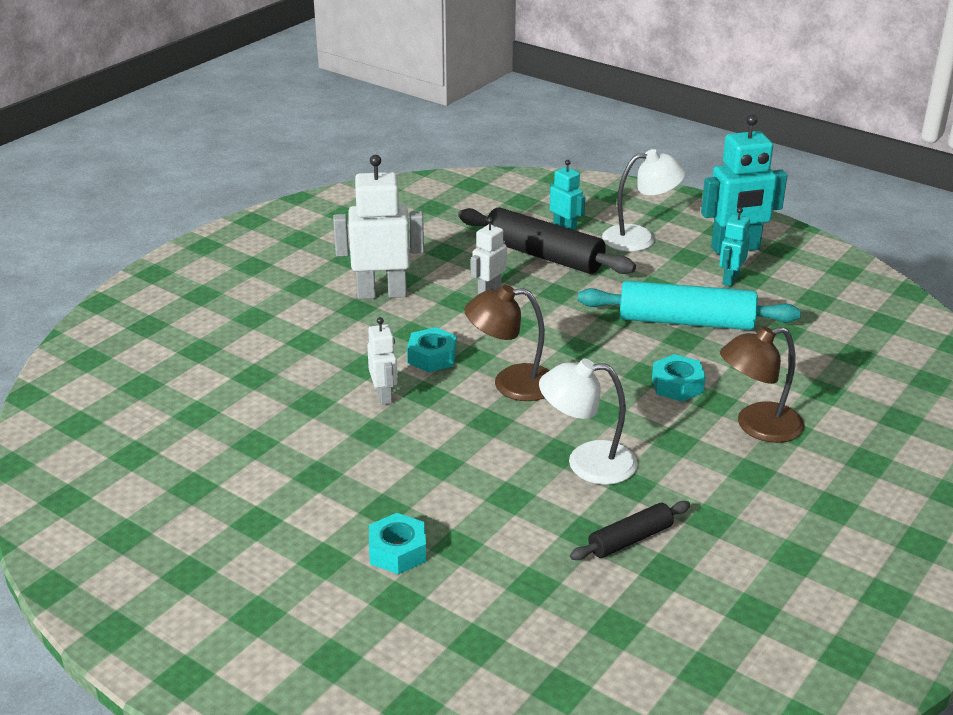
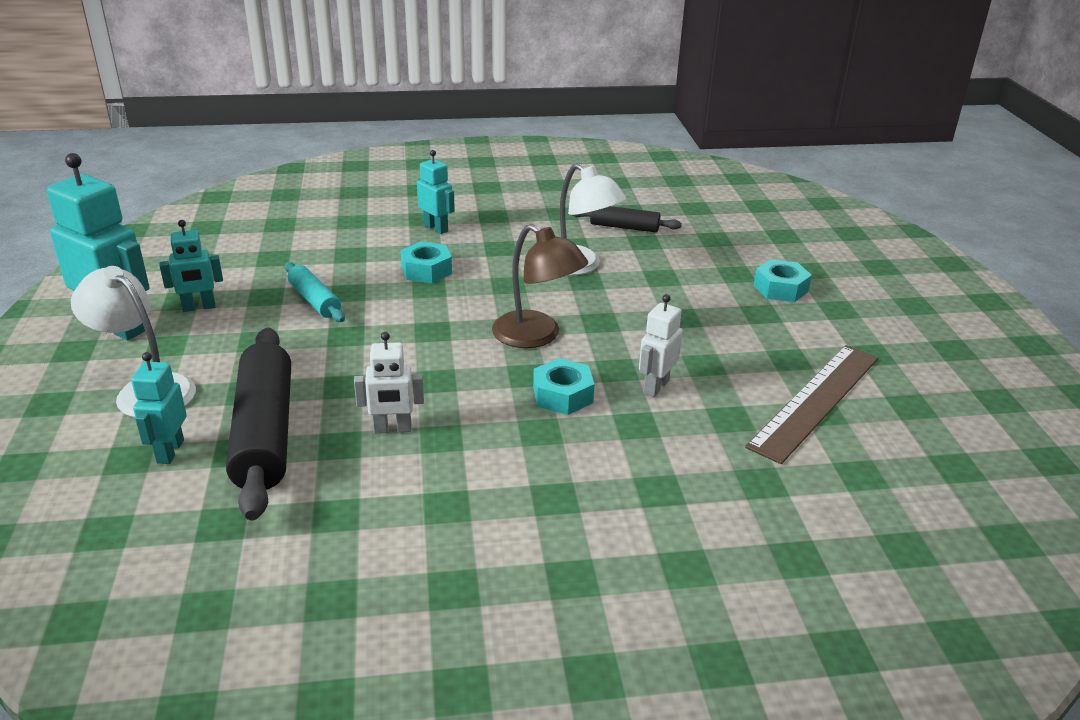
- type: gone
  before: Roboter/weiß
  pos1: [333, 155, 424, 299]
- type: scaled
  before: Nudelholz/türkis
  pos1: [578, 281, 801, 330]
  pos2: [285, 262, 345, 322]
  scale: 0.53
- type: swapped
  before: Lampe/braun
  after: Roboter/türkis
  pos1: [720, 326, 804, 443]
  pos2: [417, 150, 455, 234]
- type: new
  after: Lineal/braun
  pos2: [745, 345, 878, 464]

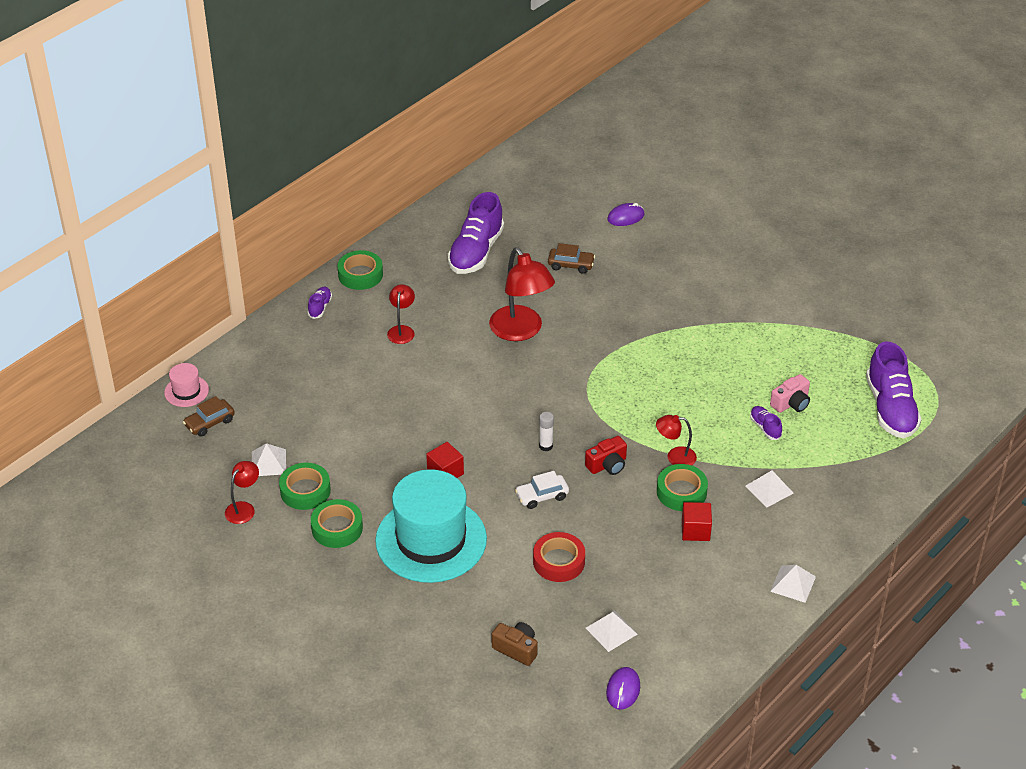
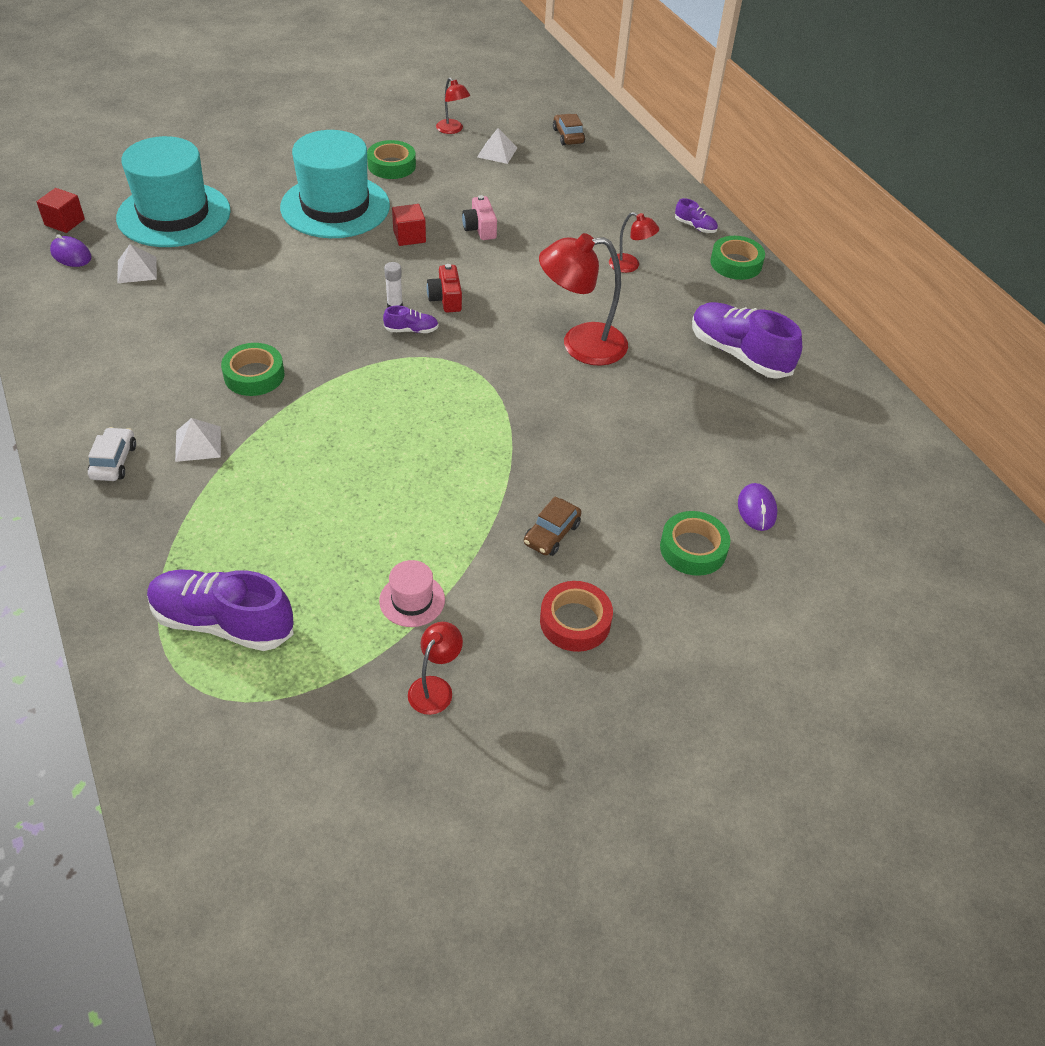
- type: shifted
  before: Hut/rosa
  pos1: [164, 363, 209, 407]
  pos2: [379, 560, 445, 627]
- type: shifted
  before: Klebeband/grün
  pos1: [279, 463, 331, 510]
  pos2: [660, 511, 730, 576]
- type: swapped
  before: Kamera/braun
  after: Hut/türkis
  pos1: [492, 622, 538, 666]
  pos2: [116, 136, 231, 247]
- type: shifted
  before: Auto/weiß
  pos1: [515, 471, 569, 509]
  pos2: [88, 427, 136, 481]
- type: shifted
  before: Klebeband/rot
  pos1: [533, 532, 585, 582]
  pos2: [540, 581, 613, 652]
- type: shifted
  before: Auto/braun
  pos1: [548, 243, 595, 274]
  pos2: [524, 497, 582, 556]
- type: shifted
  before: Kamera/rot
  pos1: [585, 436, 627, 475]
  pos2: [427, 264, 462, 312]
- type: shifted
  before: Lampe/rot
  pos1: [656, 415, 697, 466]
  pos2: [408, 622, 463, 715]
- type: shifted
  before: Kubus/rot
  pos1: [682, 502, 712, 541]
  pos2: [37, 188, 85, 233]
- type: shifted
  before: Schuh/lila
  pos1: [750, 406, 782, 440]
  pos2: [383, 306, 439, 333]
- type: shifted
  before: Kamera/rosa
  pos1: [770, 374, 810, 413]
  pos2: [462, 195, 497, 240]
- type: gone
  before: Pyramide/weiß
  pos1: [770, 565, 816, 603]

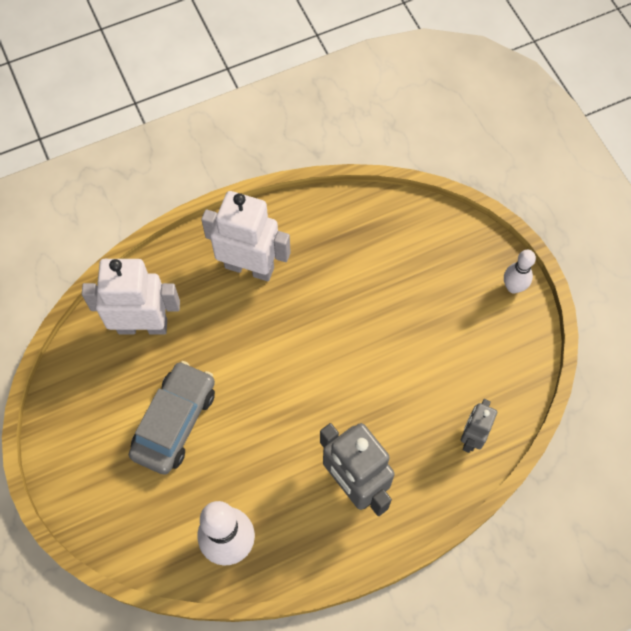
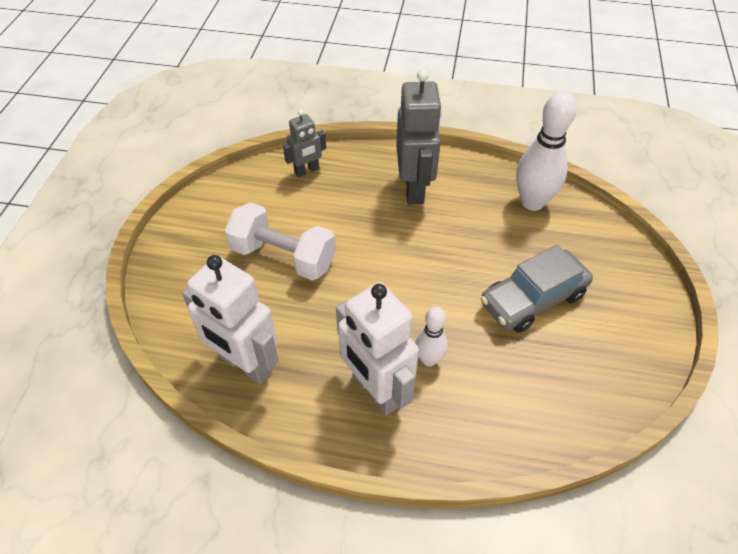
- type: shifted
  before: Roboter/weiß
  pos1: [82, 259, 180, 335]
  pos2: [182, 255, 279, 385]
- type: shifted
  before: Bowlingkegel/weiß
  pos1: [504, 250, 536, 293]
  pos2: [415, 306, 448, 367]
- type: new
  after: Hantel/weiß
  pos2: [225, 202, 336, 280]

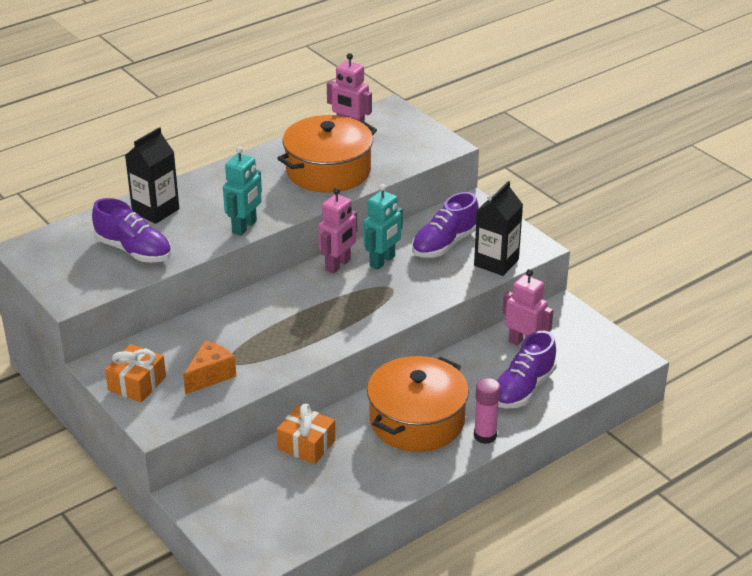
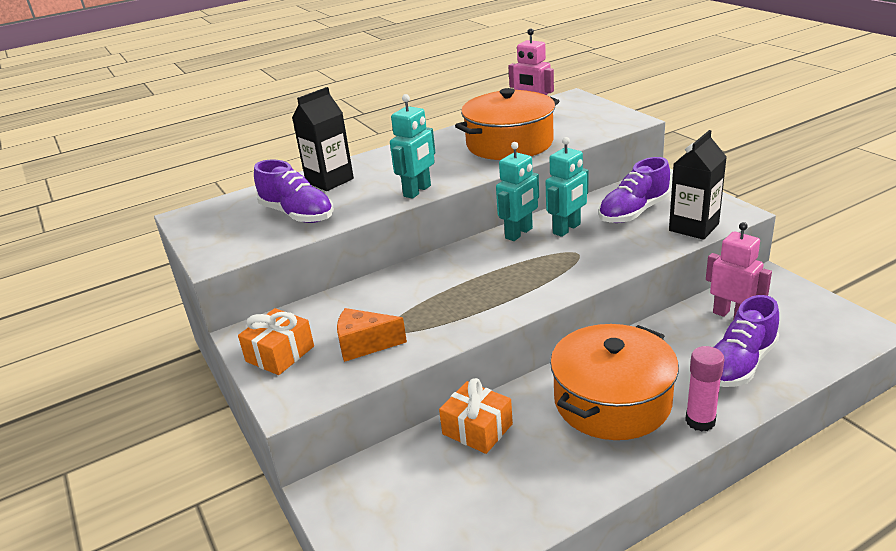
- type: rotated
  before: Käse/orange
  pos1: [183, 341, 236, 395]
  pos2: [337, 308, 407, 362]
  turn: -135
- type: repainted
  before: Roboter/rosa
  after: Roboter/türkis
  pos1: [318, 188, 357, 274]
  pos2: [496, 142, 539, 241]

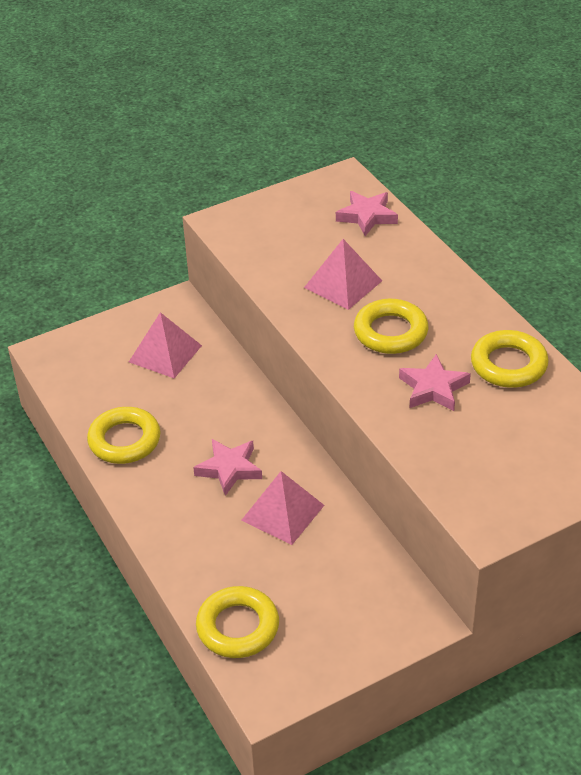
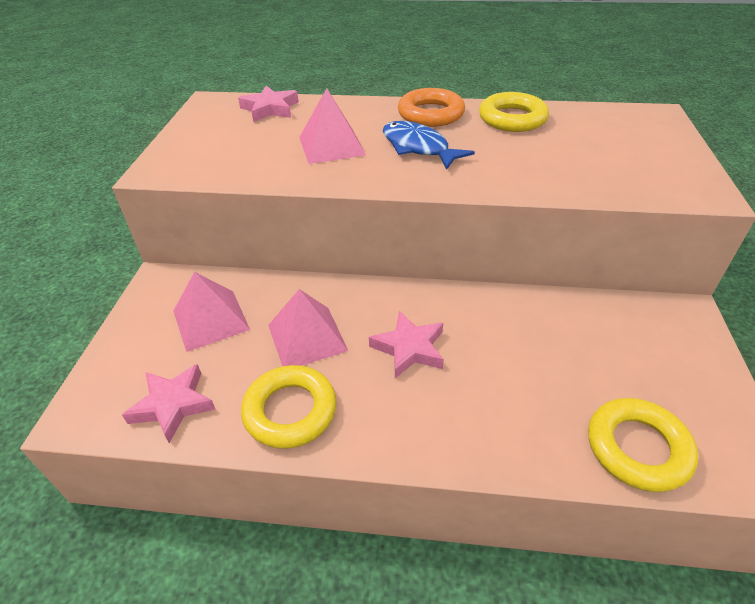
- type: shifted
  before: Pyramide/rosa
  pos1: [241, 471, 324, 545]
  pos2: [268, 289, 348, 366]
- type: swapped
  before: Ring/gelb
  after: Fisch/blau
  pos1: [354, 299, 428, 354]
  pos2: [383, 121, 475, 170]
- type: shifted
  before: Stern/rosa
  pos1: [399, 354, 471, 411]
  pos2: [122, 364, 215, 443]
- type: new
  after: Ring/orange
  pos2: [398, 88, 465, 127]

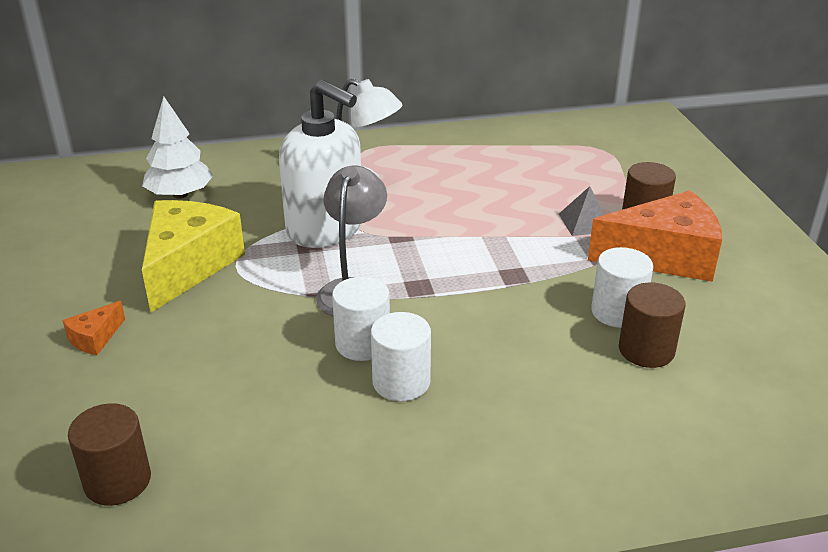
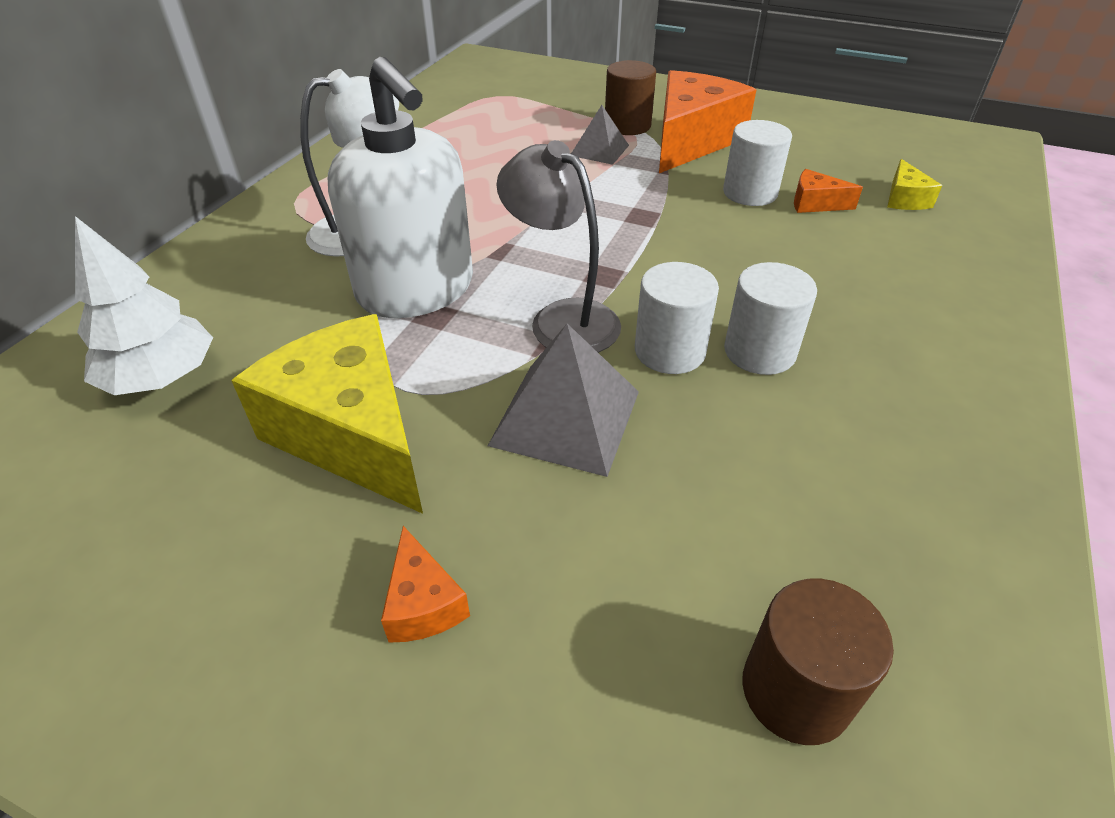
- type: rotated
  before: Seifenspender/weiß
  pos1: [279, 80, 361, 248]
  pos2: [328, 57, 473, 318]
  turn: 75
- type: swapped
  before: Vollzylinder/braun
  after: Käse/orange
  pos1: [619, 283, 686, 368]
  pos2: [794, 169, 863, 213]
- type: new
  after: Pyramide/grau
  pos2: [488, 324, 639, 477]
- type: new
  after: Käse/gelb
  pos2: [887, 159, 942, 210]

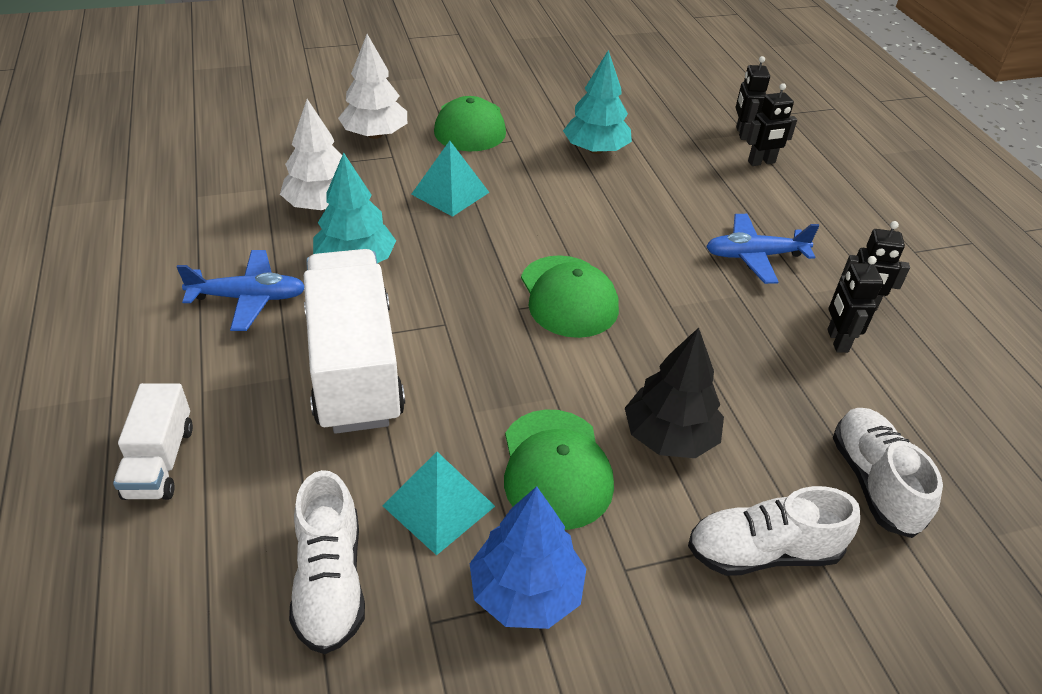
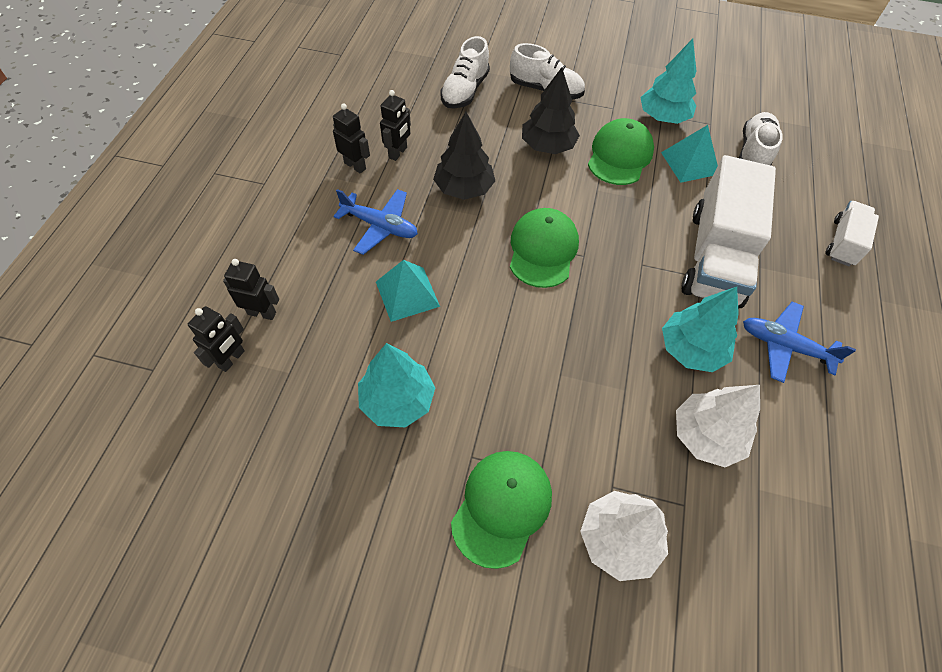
- type: shifted
  before: Pyramide/türkis
  pos1: [411, 141, 489, 217]
  pos2: [376, 260, 440, 322]
- type: repainted
  before: Baum/blau
  after: Baum/türkis
  pos1: [469, 486, 587, 629]
  pos2: [640, 39, 697, 124]
- type: new
  after: Baum/schwarz
  pos2: [433, 112, 495, 200]

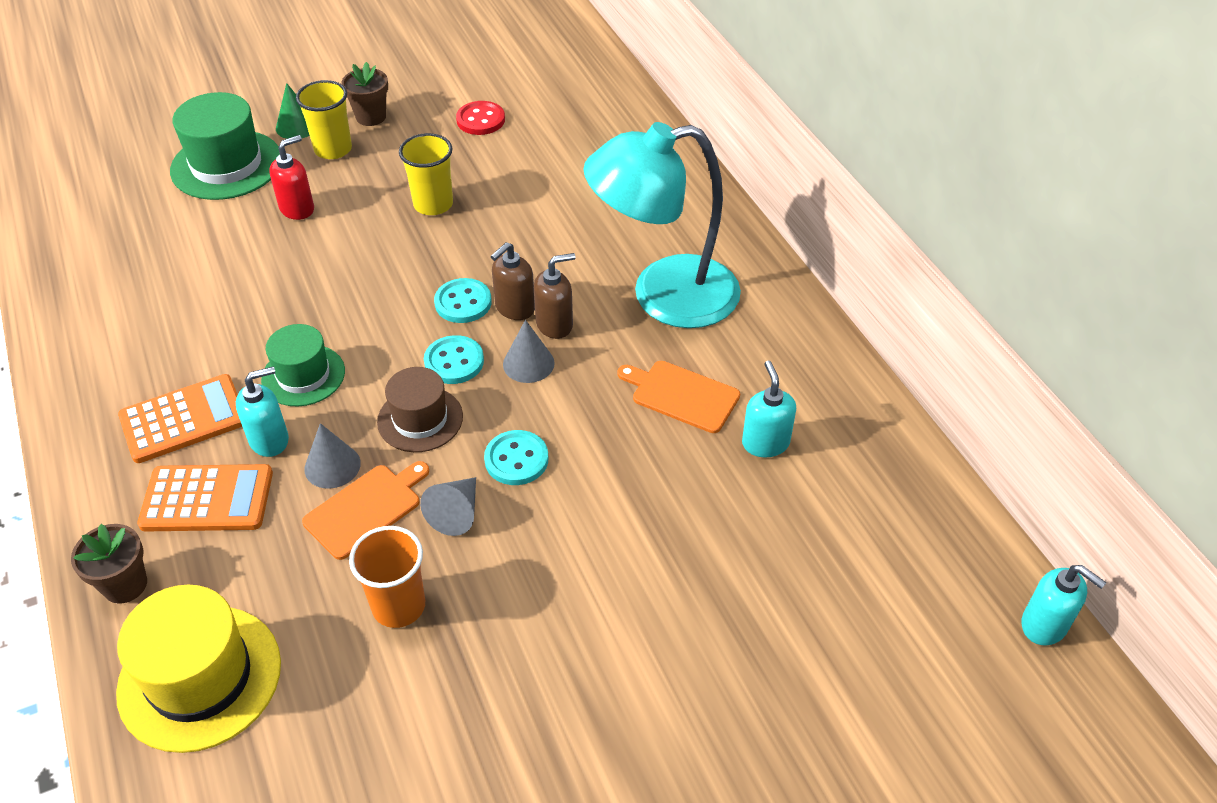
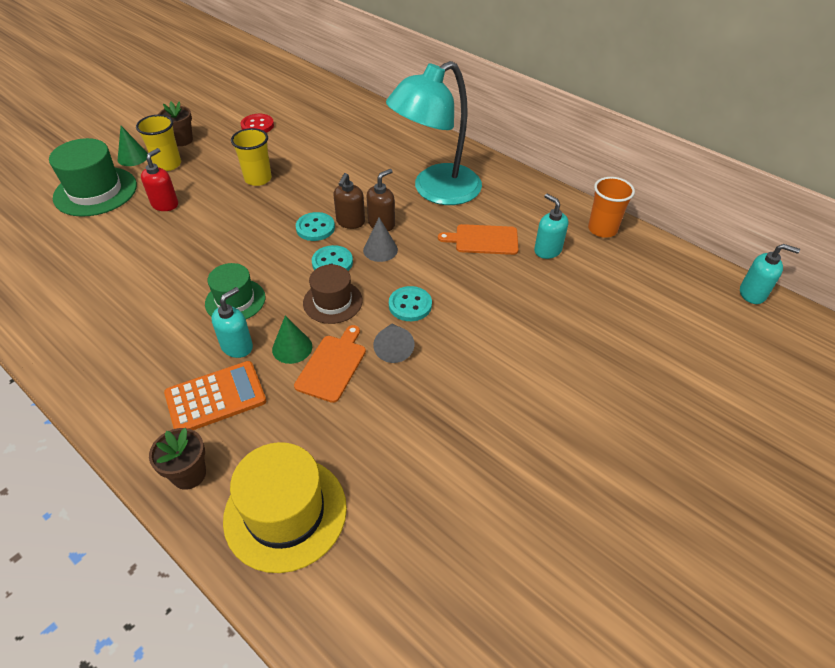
- type: gone
  before: Taschenrechner/orange
  pos1: [118, 374, 242, 463]
- type: repainted
  before: Kegel/grau
  after: Kegel/grün
  pos1: [305, 423, 361, 489]
  pos2: [272, 316, 312, 364]
- type: shifted
  before: Becher/orange
  pos1: [349, 526, 425, 628]
  pos2: [588, 177, 635, 238]

